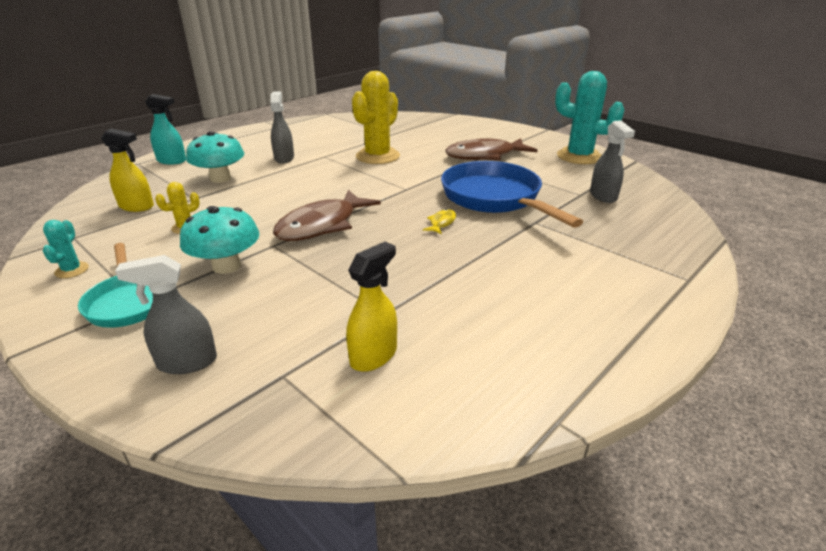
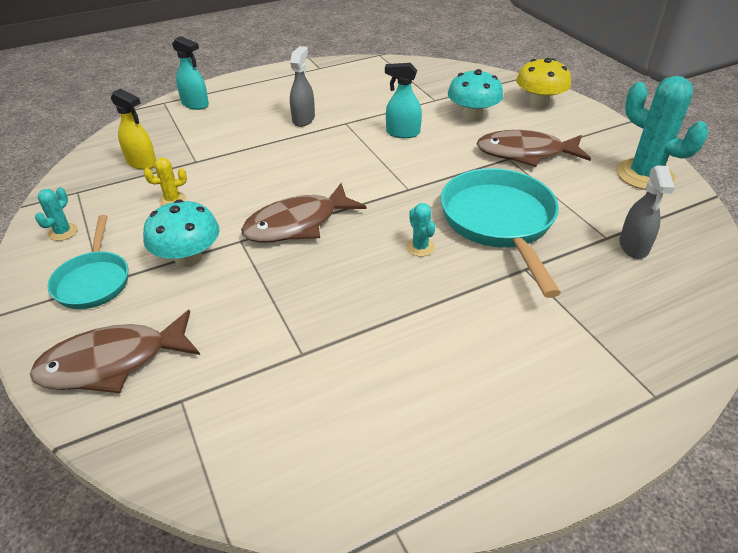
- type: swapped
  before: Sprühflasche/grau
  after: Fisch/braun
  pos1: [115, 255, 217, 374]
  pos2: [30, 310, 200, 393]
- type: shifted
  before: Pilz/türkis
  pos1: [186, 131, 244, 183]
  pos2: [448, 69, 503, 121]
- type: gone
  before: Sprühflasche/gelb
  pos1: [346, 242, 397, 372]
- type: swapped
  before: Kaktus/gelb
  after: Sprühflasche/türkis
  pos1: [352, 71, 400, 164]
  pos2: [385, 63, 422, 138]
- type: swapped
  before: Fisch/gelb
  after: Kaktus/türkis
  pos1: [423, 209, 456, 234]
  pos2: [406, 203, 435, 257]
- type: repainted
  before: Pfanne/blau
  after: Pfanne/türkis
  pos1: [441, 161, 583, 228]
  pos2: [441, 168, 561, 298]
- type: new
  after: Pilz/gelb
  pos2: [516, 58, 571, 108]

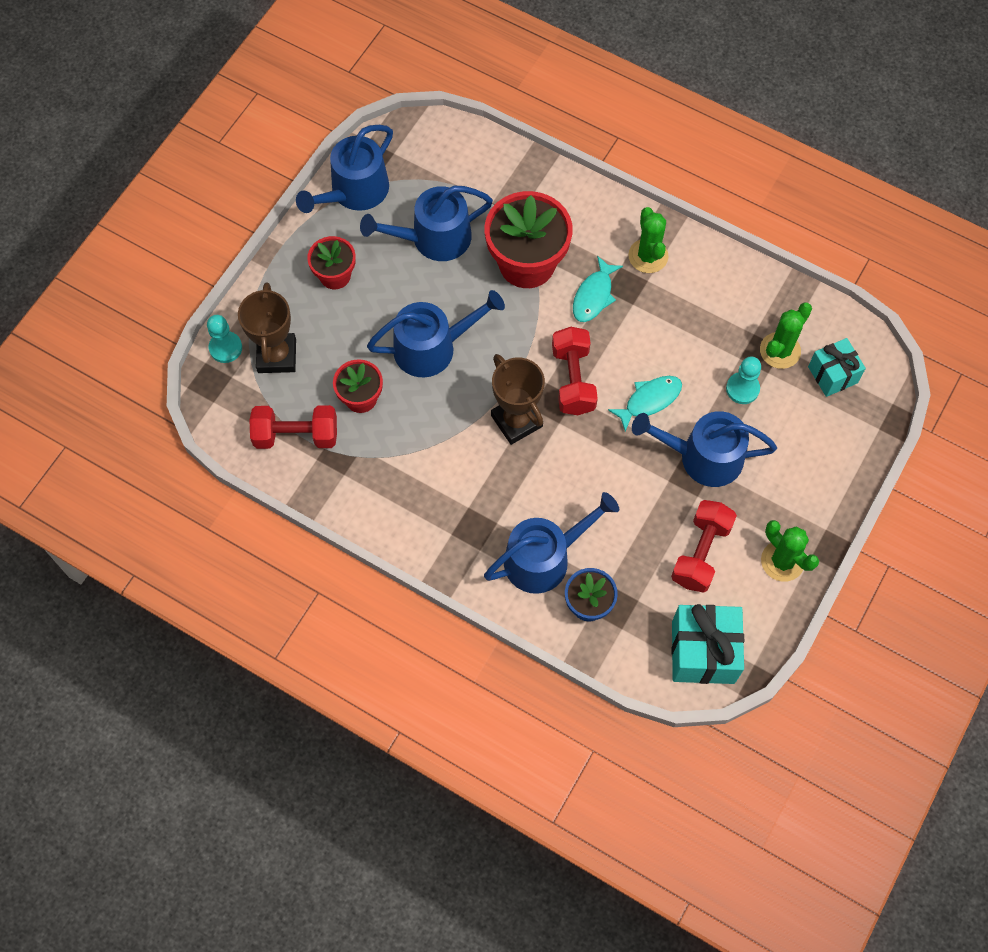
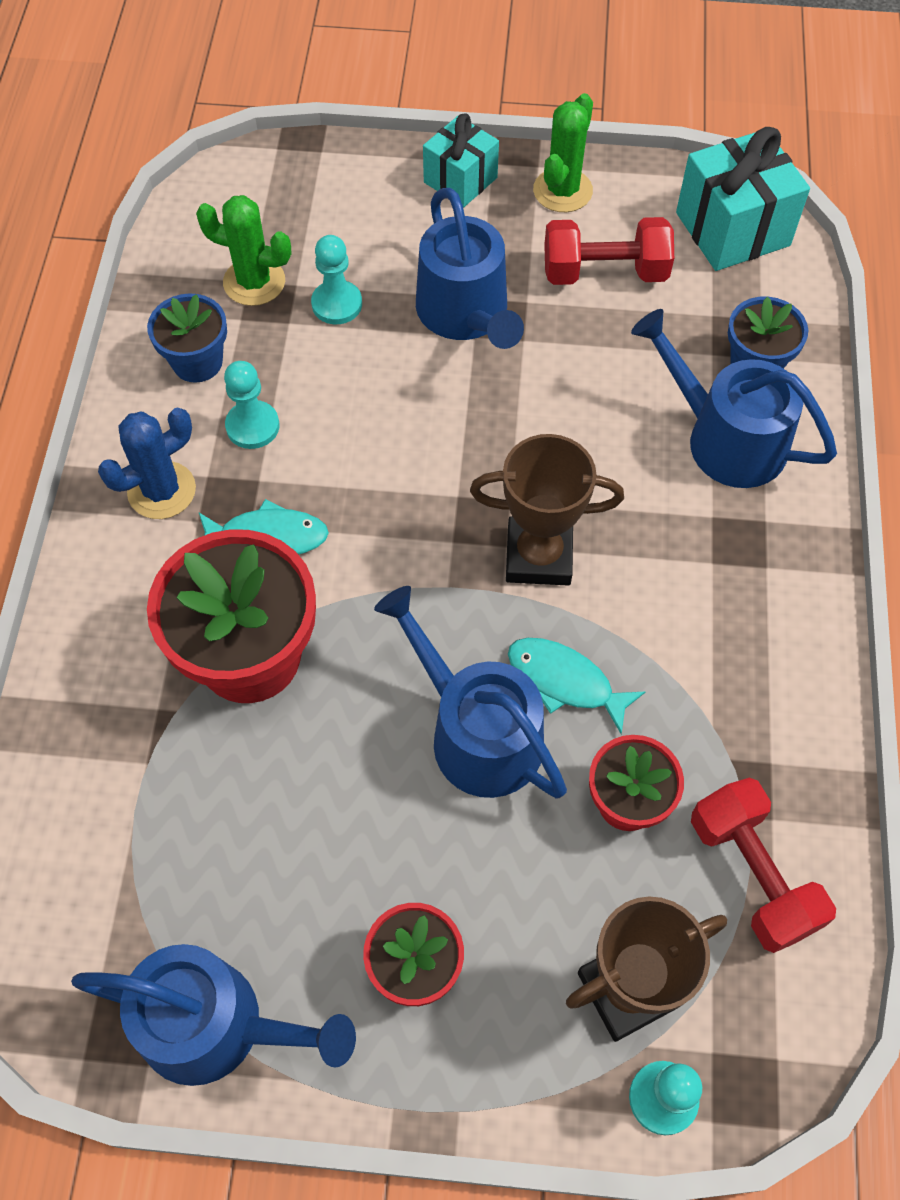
- type: gone
  before: Gießkanne/blau
  pos1: [360, 186, 493, 261]
- type: rotated
  before: Pokal/braun
  pos1: [491, 354, 545, 445]
  pos2: [470, 434, 624, 586]
  turn: 60
- type: gone
  before: Hantel/rot
  pos1: [552, 327, 598, 415]
- type: shifted
  before: Fisch/türkis
  pos1: [608, 376, 682, 431]
  pos2: [508, 638, 646, 734]
- type: repainted
  before: Kaktus/grün
  after: Kaktus/blau
  pos1: [628, 207, 668, 273]
  pos2: [98, 408, 196, 519]
- type: shifted
  before: Geschenk/türkis
  pos1: [808, 338, 866, 397]
  pos2: [423, 114, 499, 208]
- type: new
  after: Blumentopf/blau
  pos2: [147, 293, 227, 383]
- type: new
  after: Bauer/türkis
  pos2: [224, 361, 279, 449]

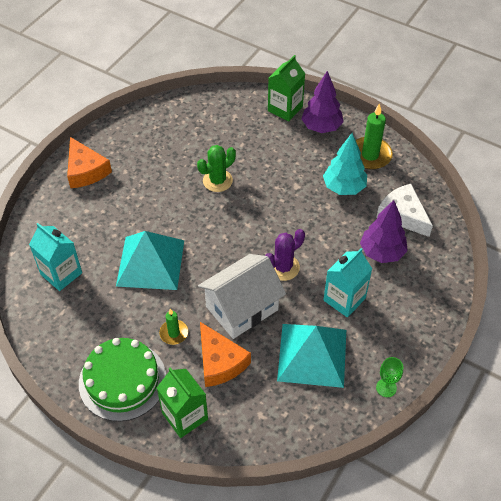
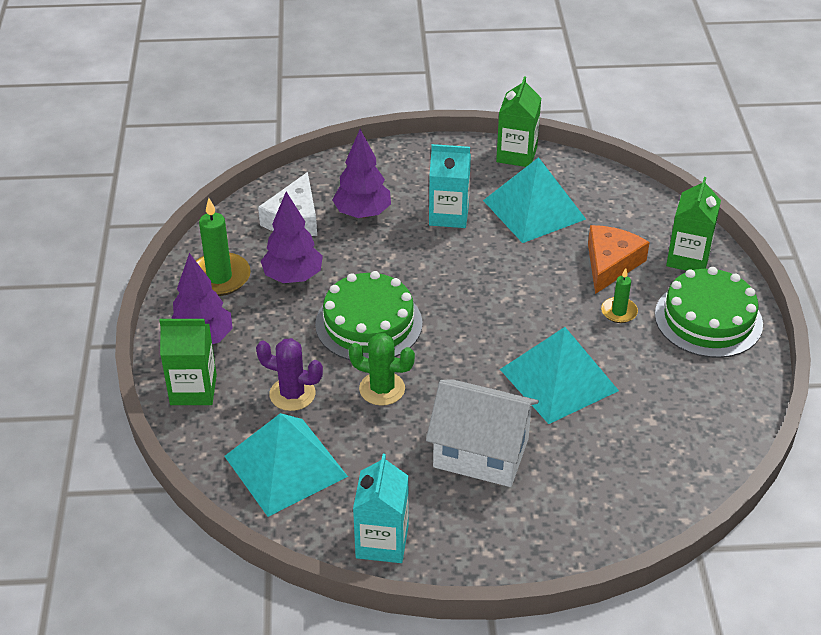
- type: shifted
  before: Getränkekarton/türkis
  pos1: [29, 223, 82, 291]
  pos2: [353, 454, 408, 563]
- type: gone
  before: Käse/orange
  pos1: [67, 137, 112, 188]
- type: shifted
  before: Haus/weiß
  pos1: [198, 254, 286, 339]
  pos2: [426, 379, 539, 487]
- type: shifted
  before: Kaktus/lila
  pos1: [265, 229, 305, 281]
  pos2: [256, 338, 323, 411]
- type: repainted
  before: Baum/türkis
  after: Baum/lila
  pos1: [323, 133, 367, 195]
  pos2: [261, 192, 323, 283]
- type: swapped
  before: Kelch/grün
  after: Getränkekarton/grün
  pos1: [376, 357, 403, 397]
  pos2: [496, 76, 541, 167]
- type: new
  after: Pyramide/türkis
  pos2: [224, 413, 348, 517]
- type: new
  after: Kuchen/grün
  pos2: [315, 271, 422, 360]

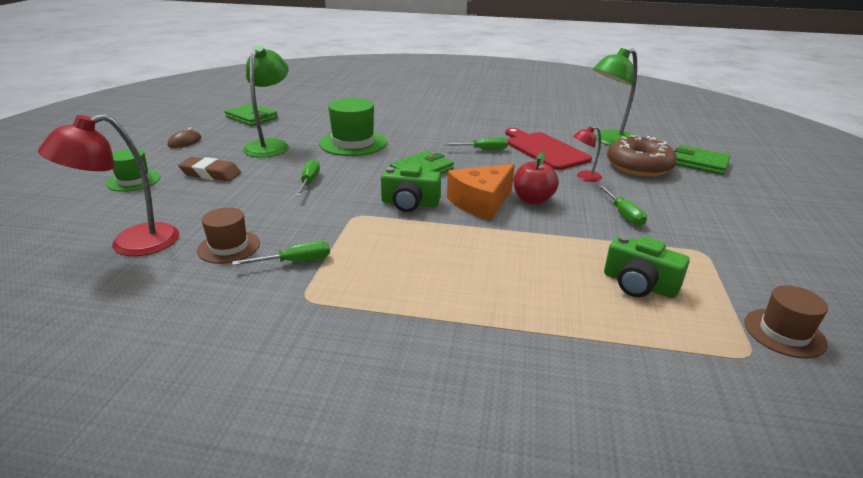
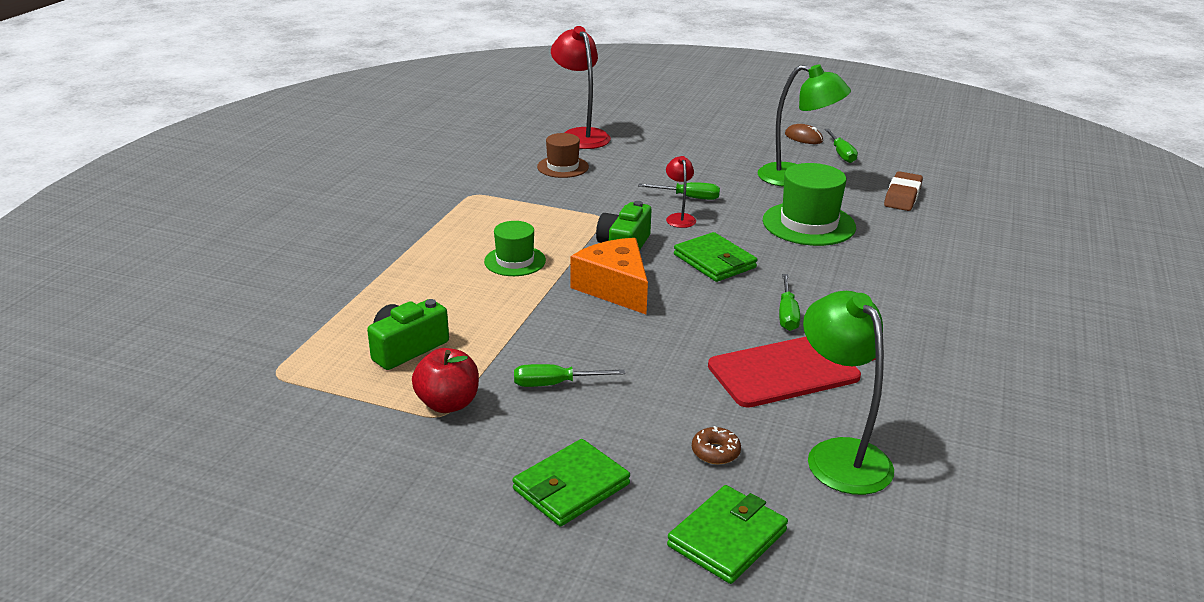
- type: shifted
  before: Hut/grün
  pos1: [106, 148, 160, 192]
  pos2: [484, 221, 546, 276]
- type: shifted
  before: Radiergummi/braun
  pos1: [178, 157, 241, 181]
  pos2: [884, 171, 923, 211]
- type: shifted
  before: Geldbörse/grün
  pos1: [225, 103, 278, 126]
  pos2: [512, 439, 630, 526]
- type: shifted
  before: Schraubenzieher/grün
  pos1: [232, 241, 330, 265]
  pos2: [825, 129, 858, 163]
- type: shifted
  before: Apfel/rot
  pos1: [514, 152, 559, 205]
  pos2: [412, 348, 479, 413]
- type: shifted
  before: Lampe/rot
  pos1: [573, 126, 602, 182]
  pos2: [666, 156, 696, 228]
- type: scaled
  before: Donut/braun
  pos1: [607, 135, 677, 177]
  pos2: [692, 426, 741, 464]
  scale: 0.42
- type: gone
  before: Hut/braun
  pos1: [745, 285, 828, 359]

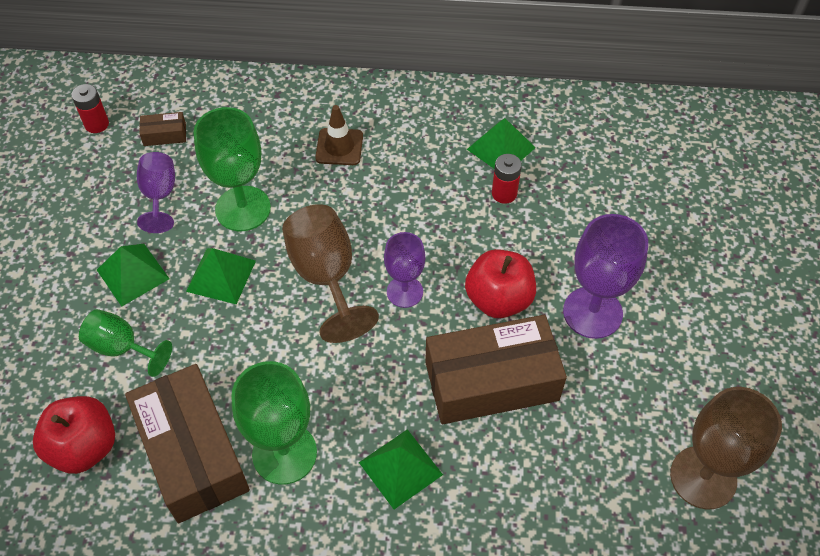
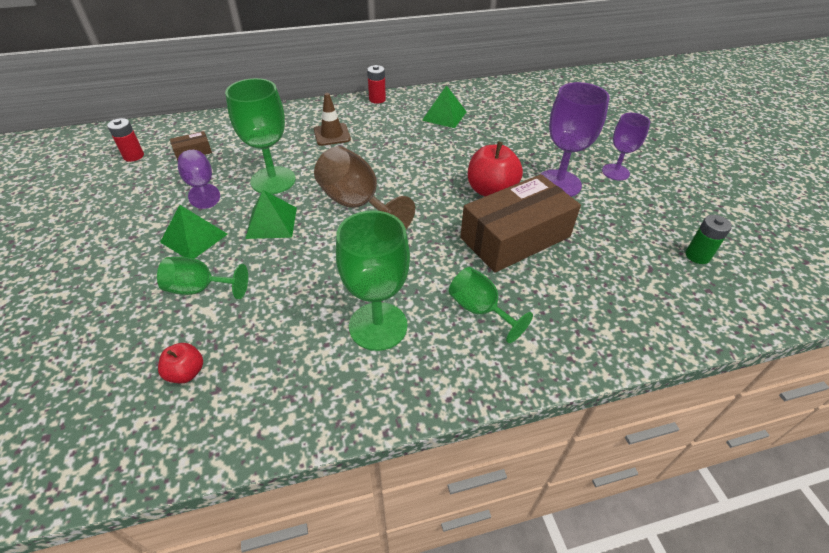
- type: scaled
  before: Apfel/rot
  pos1: [33, 396, 115, 474]
  pos2: [158, 343, 203, 383]
  scale: 0.54
- type: gone
  before: Schachtel/braun
  pos1: [125, 364, 250, 523]
- type: swapped
  before: Pyramide/grün
  after: Kelch/grün
  pos1: [359, 429, 443, 509]
  pos2: [449, 267, 533, 343]
- type: shifted
  before: Kelch/lila
  pos1: [384, 232, 425, 308]
  pos2: [602, 113, 650, 181]
- type: shifted
  before: Batterie/rot
  pos1: [492, 154, 522, 204]
  pos2: [367, 65, 386, 104]
- type: swapped
  before: Kelch/braun
  after: Batterie/grün
  pos1: [670, 387, 782, 509]
  pos2: [686, 215, 732, 264]

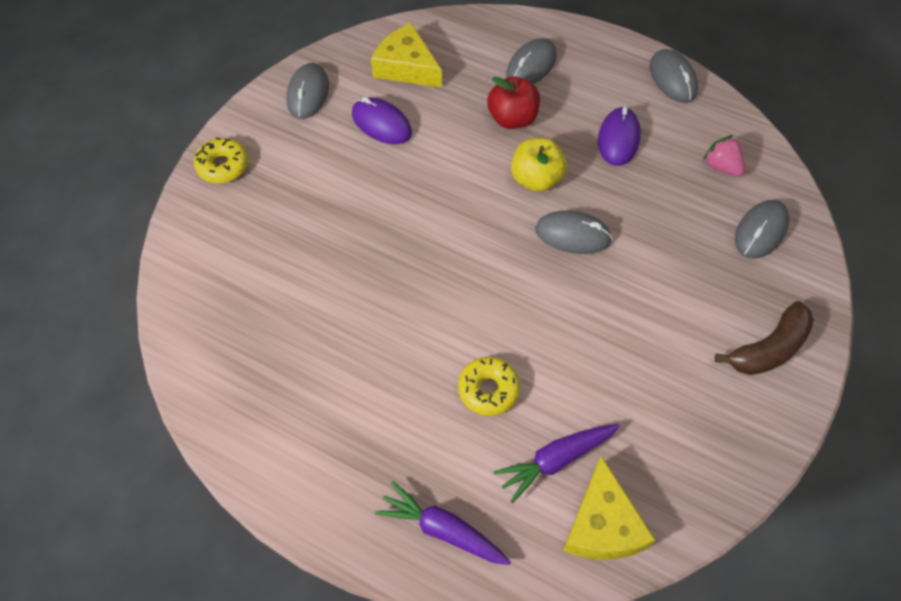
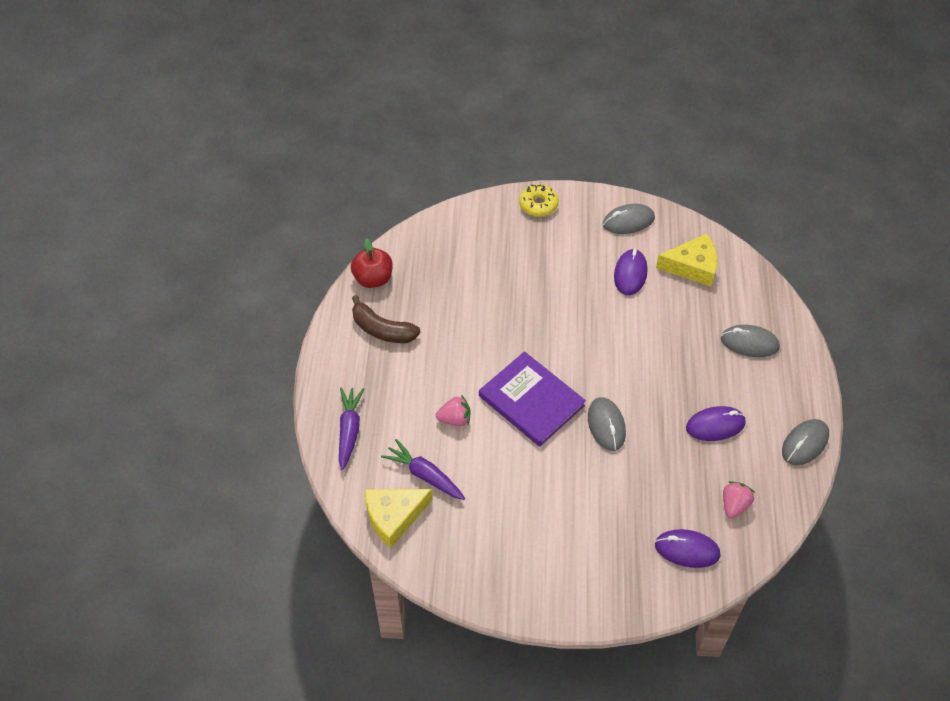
- type: rotated
  before: Käse/gelb
  pos1: [371, 23, 442, 88]
  pos2: [656, 233, 717, 287]
  turn: 75
- type: swapped
  before: Donut/gelb
  after: Erdbeere/rosa
  pos1: [458, 357, 520, 416]
  pos2: [436, 395, 471, 426]
- type: shifted
  before: Apfel/rot
  pos1: [487, 76, 540, 129]
  pos2: [351, 238, 393, 288]
- type: gone
  before: Apfel/gelb
  pos1: [511, 138, 567, 192]
- type: shifted
  before: Banane/braun
  pos1: [715, 301, 814, 375]
  pos2: [352, 295, 421, 343]
- type: repainted
  before: Computermaus/grau
  after: Computermaus/lila
  pos1: [735, 200, 789, 258]
  pos2: [655, 529, 721, 568]
- type: new
  after: Buch/lila
  pos2: [479, 351, 586, 447]

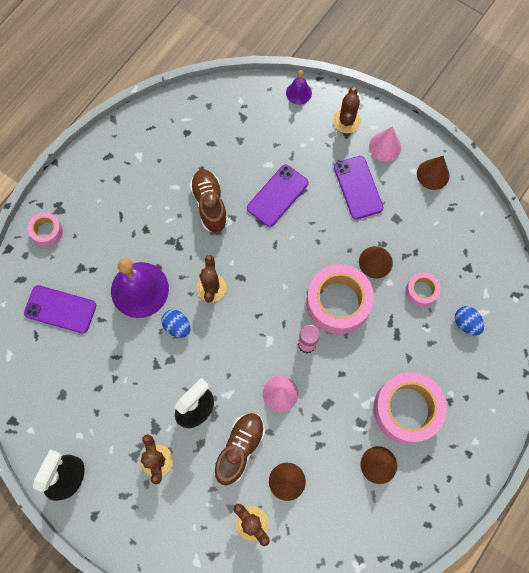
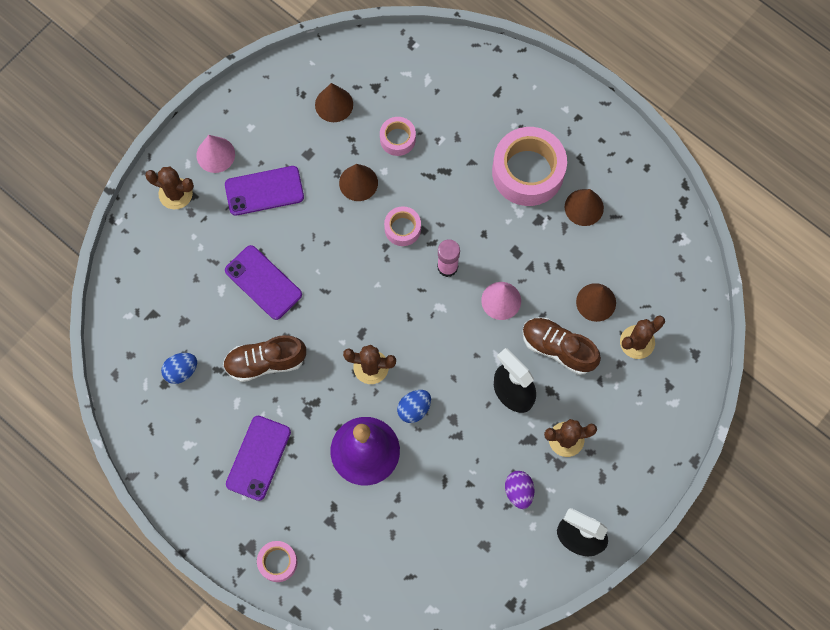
- type: shifted
  before: Handy/lila
  pos1: [24, 285, 96, 334]
  pos2: [226, 416, 291, 501]
- type: gone
  before: Glocke/lila
  pos1: [286, 70, 312, 105]
- type: scaled
  before: Klebeband/rosa
  pos1: [306, 264, 374, 334]
  pos2: [384, 206, 421, 246]
  scale: 0.5
- type: shifted
  before: Kegel/braun
  pos1: [417, 156, 450, 190]
  pos2: [315, 83, 353, 122]
- type: shifted
  before: Ei/blau
  pos1: [455, 306, 484, 336]
  pos2: [161, 353, 197, 384]
- type: new
  after: Ei/lila
  pos2: [505, 471, 535, 509]

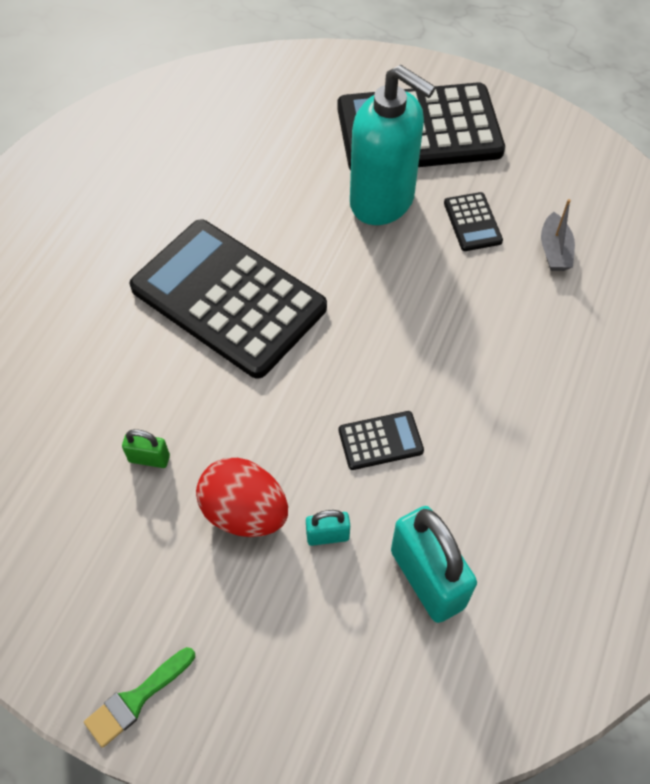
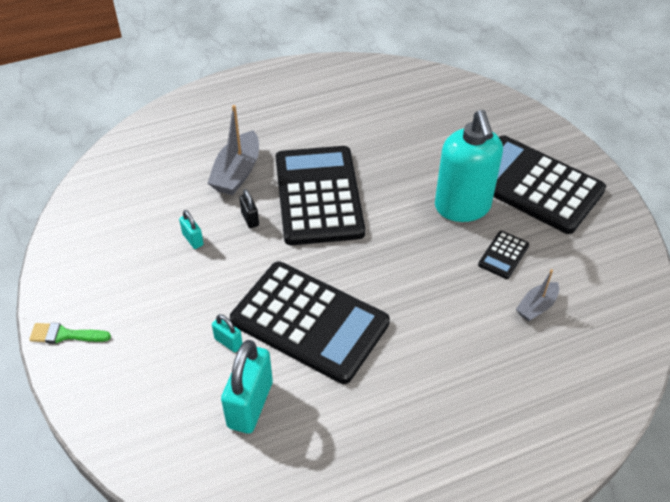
- type: repainted
  before: Vorhängeschloss/grün
  after: Vorhängeschloss/türkis
  pos1: [122, 429, 170, 468]
  pos2: [179, 210, 204, 249]
- type: gone
  before: Ei/rot
  pos1: [196, 458, 288, 537]
- type: scaled
  before: Taschenrechner/schwarz
  pos1: [339, 411, 424, 470]
  pos2: [230, 261, 390, 384]
  scale: 2.48
- type: new
  after: Boot/grau
  pos2: [207, 105, 259, 195]
- type: new
  after: Vorhängeschloss/schwarz
  pos2: [239, 189, 259, 228]

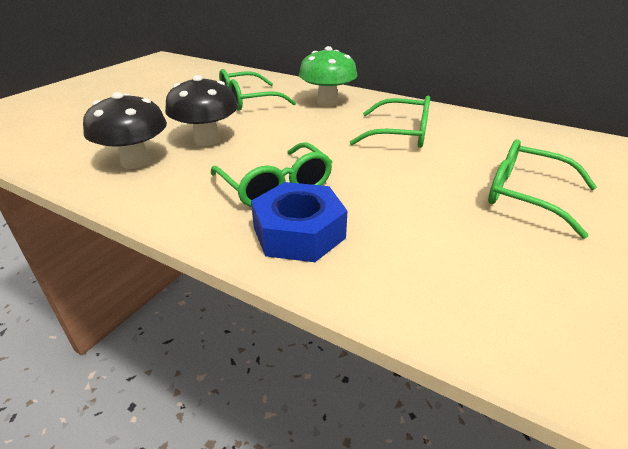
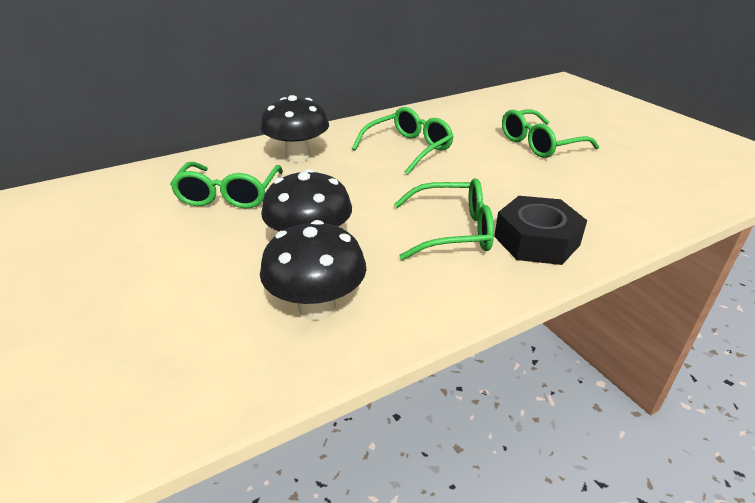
- type: repainted
  before: Sechskantmutter/blau
  after: Sechskantmutter/schwarz
  pos1: [251, 182, 348, 262]
  pos2: [494, 196, 587, 265]
- type: repainted
  before: Pilz/grün
  after: Pilz/schwarz
  pos1: [299, 46, 357, 107]
  pos2: [261, 95, 329, 162]

